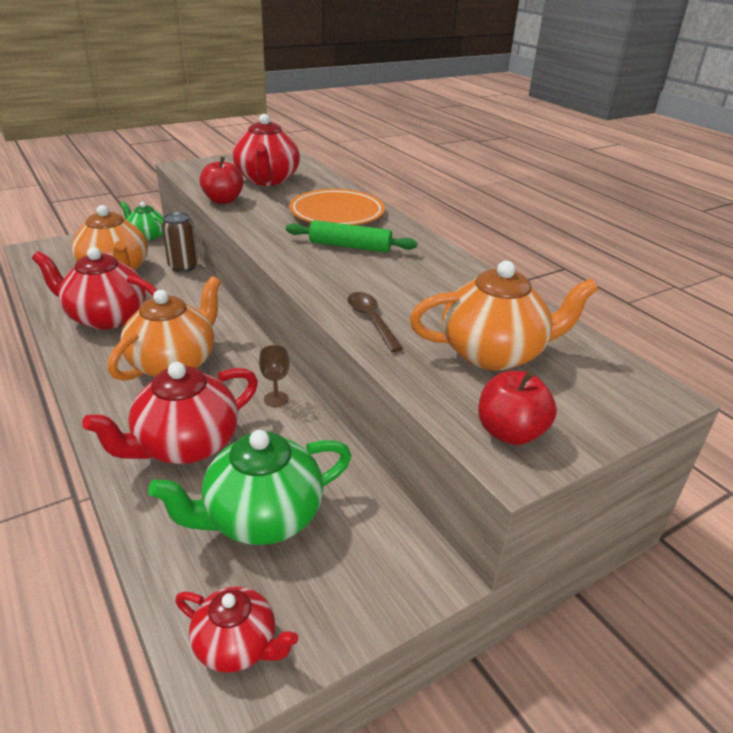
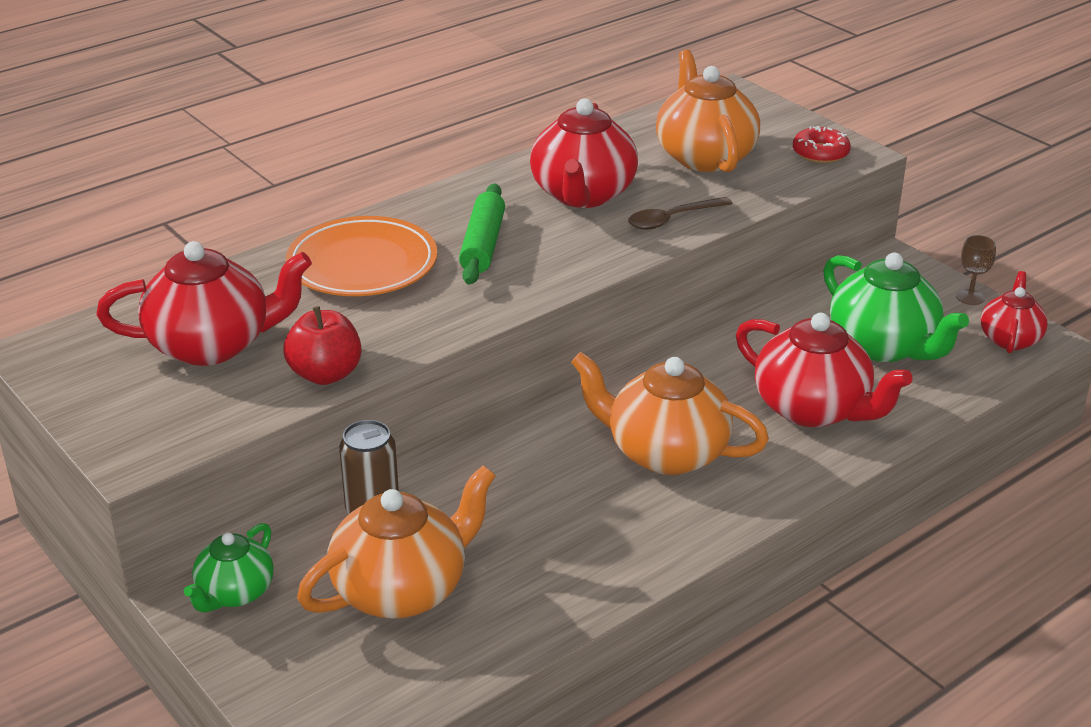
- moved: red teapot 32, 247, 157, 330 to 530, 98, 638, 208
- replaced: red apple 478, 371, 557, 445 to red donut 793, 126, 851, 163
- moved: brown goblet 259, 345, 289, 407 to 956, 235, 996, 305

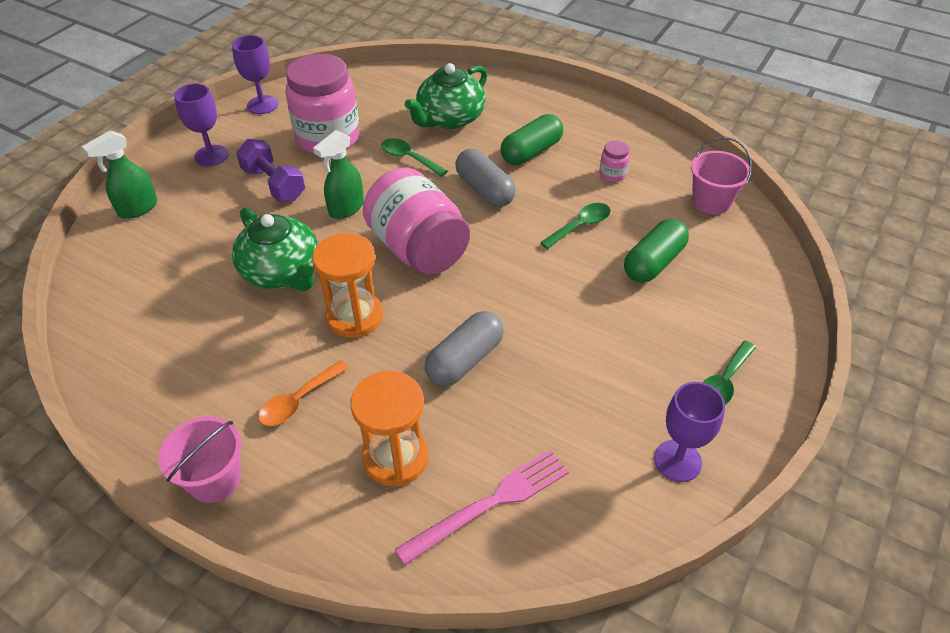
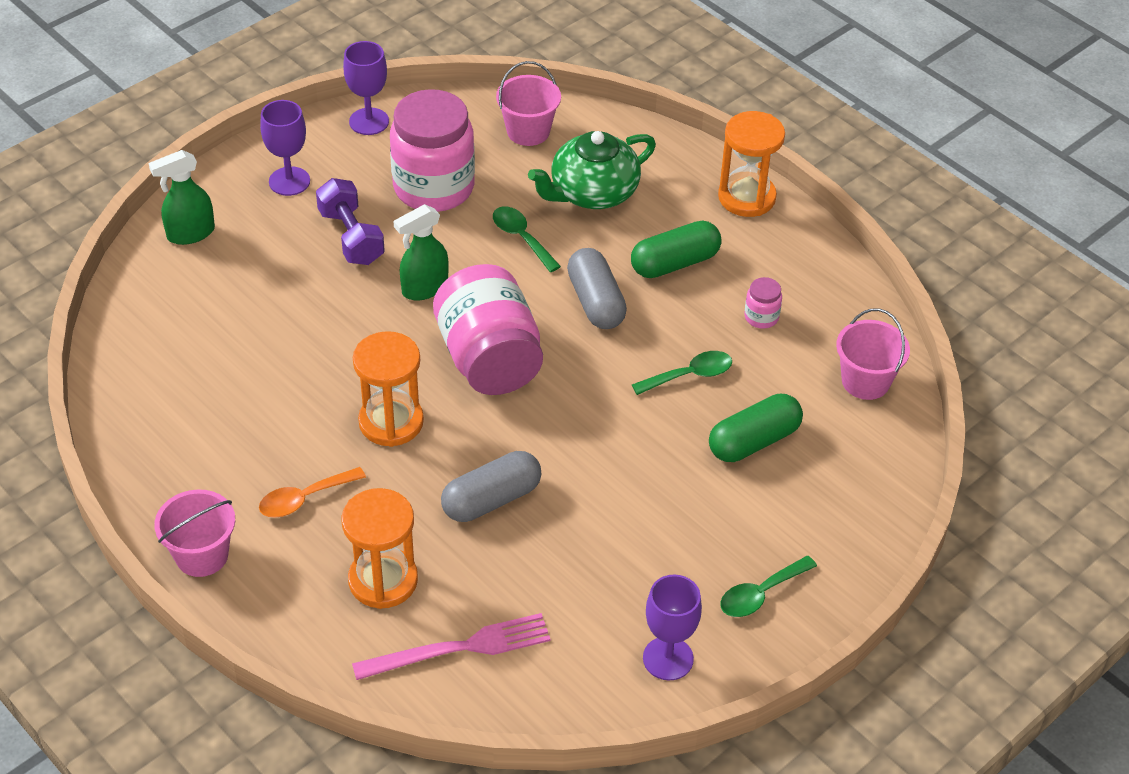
- added: pink bucket 496, 61, 561, 146
- added: orange hourglass 718, 111, 785, 217
- removed: green teapot 232, 208, 318, 291

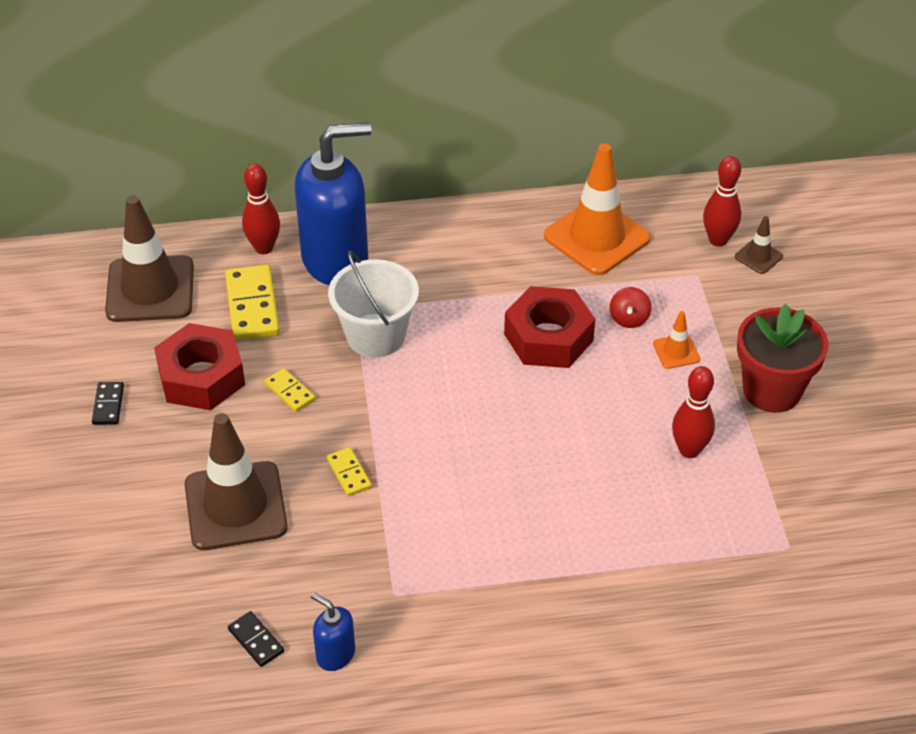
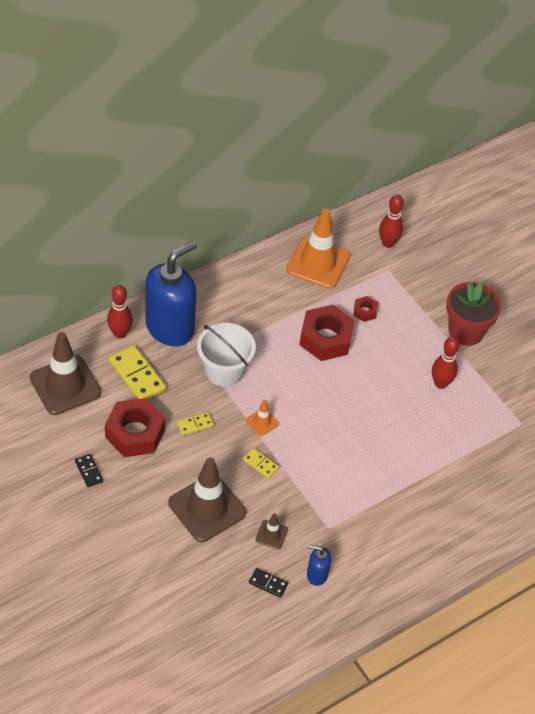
- turned: yellow domino 264, 368, 315, 412 = 177, 412, 214, 435 45 degrees counterclockwise
- moved: orange traffic cone 653, 311, 700, 369 to 246, 400, 279, 436
- moved: brown traffic cone 735, 216, 783, 274 to 256, 513, 288, 549
- replaced: red spinning top 610, 287, 651, 328 to red nut 353, 296, 378, 322

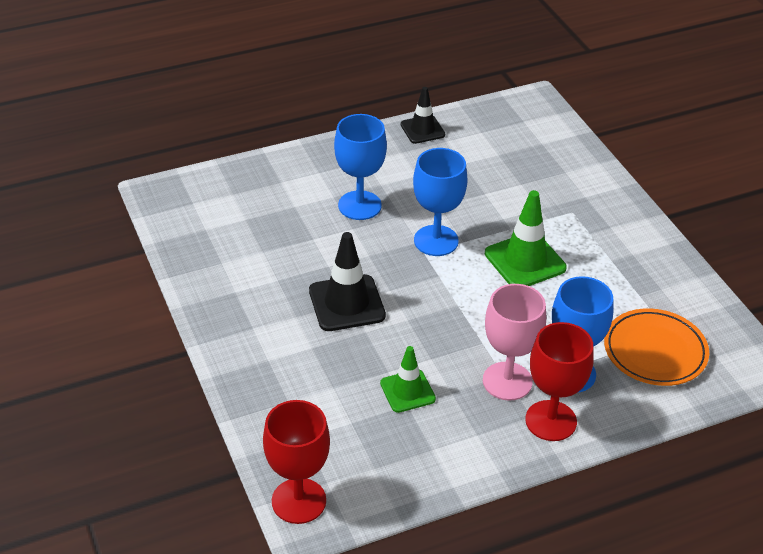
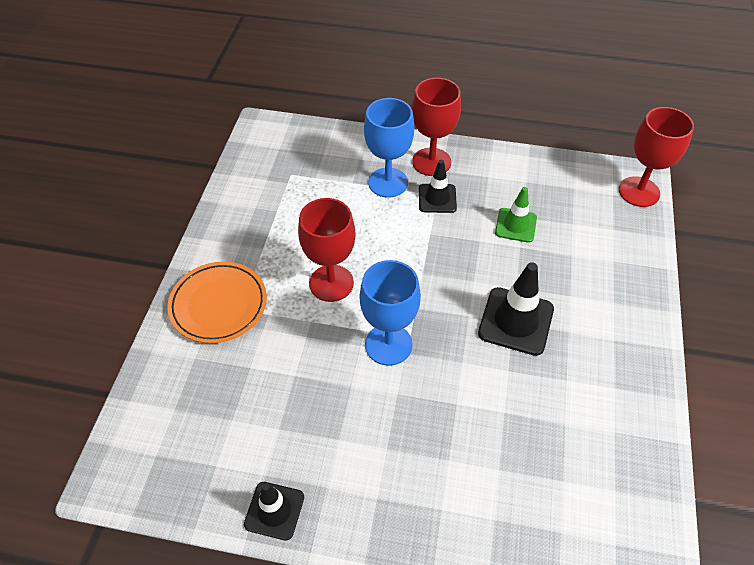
- moved: orange plate 604, 308, 709, 386 to 167, 262, 267, 343
- replaced: green traffic cone 485, 190, 567, 286 to red goblet 298, 198, 356, 302
- replaced: pink goblet 483, 284, 546, 401 to black traffic cone 419, 160, 457, 213
- removed: blue goblet 334, 114, 387, 220

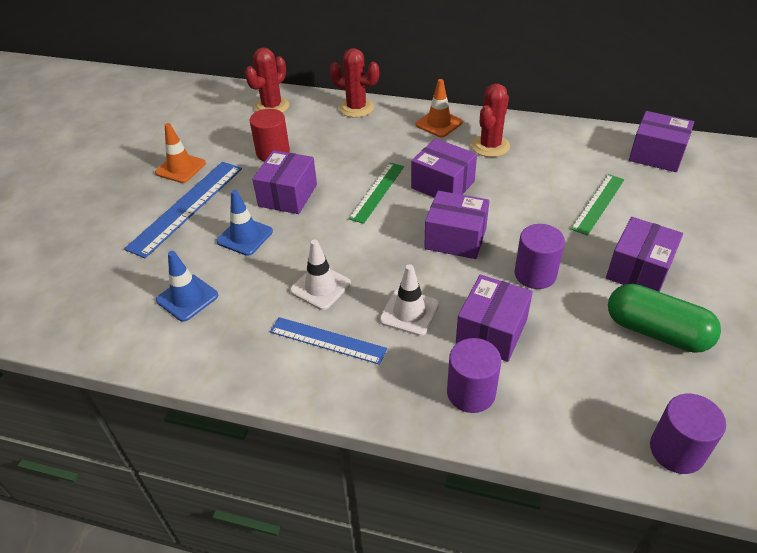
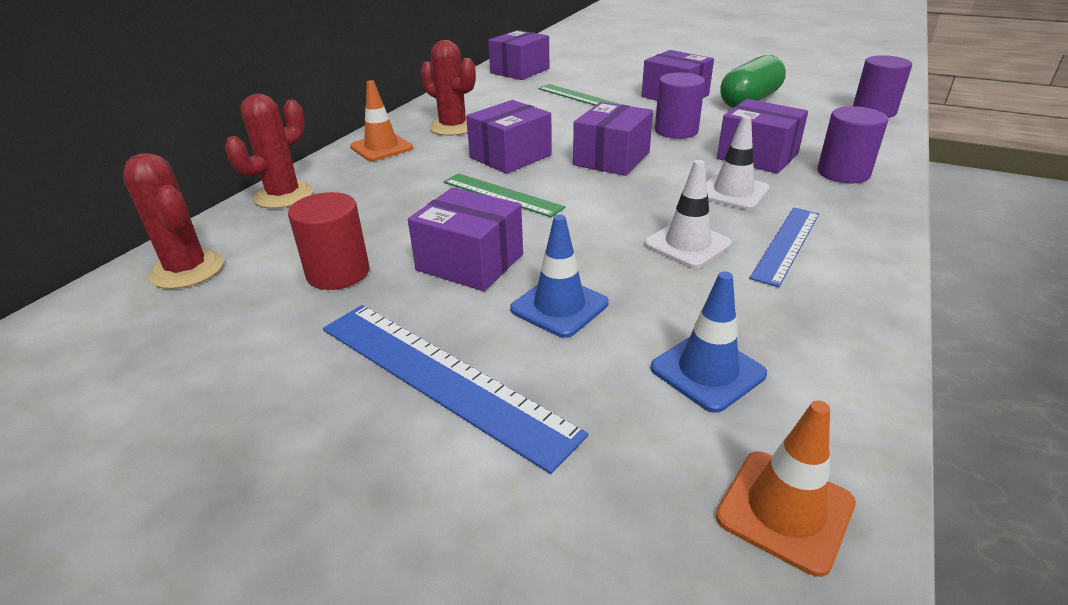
- moved: orange traffic cone 155, 123, 206, 183 to 716, 400, 856, 577

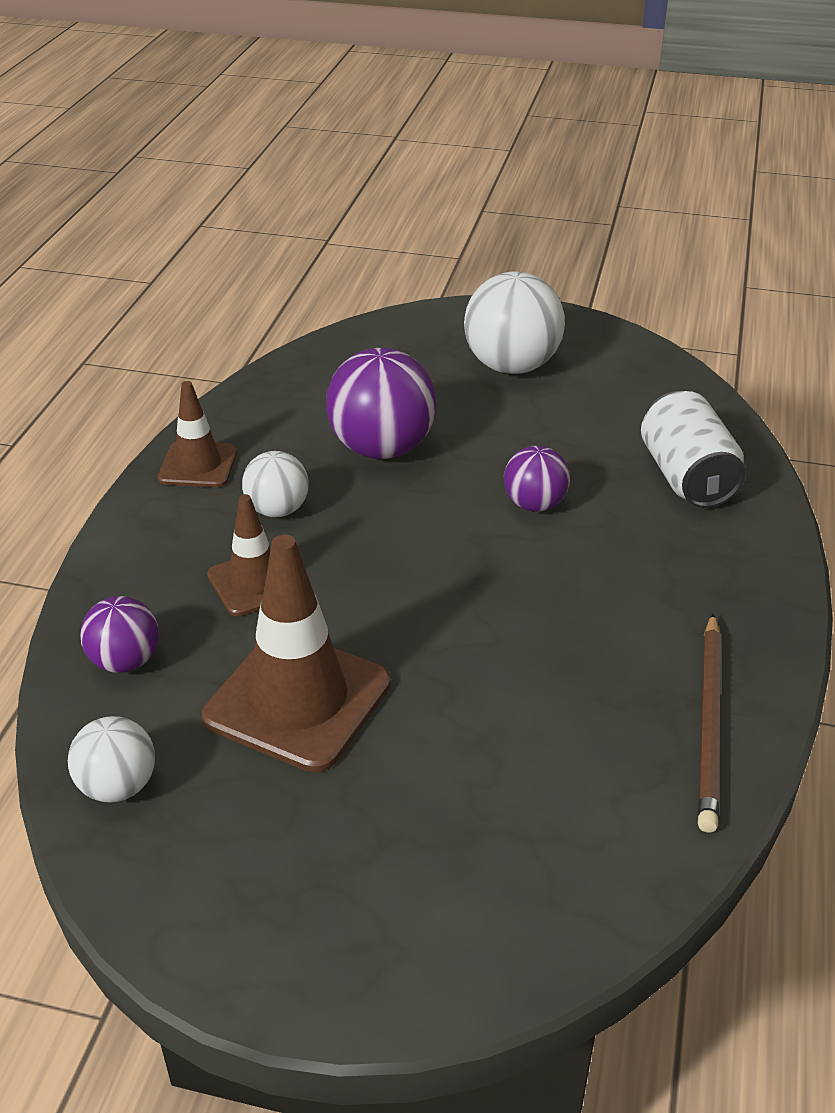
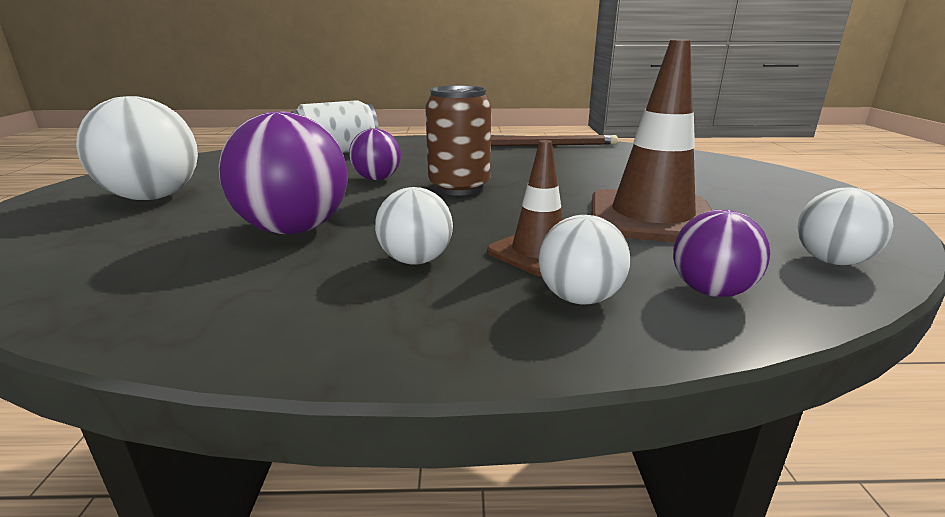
- added: brown can 425, 85, 491, 196
- added: white ball 538, 215, 630, 304
- removed: brown traffic cone 158, 381, 237, 488

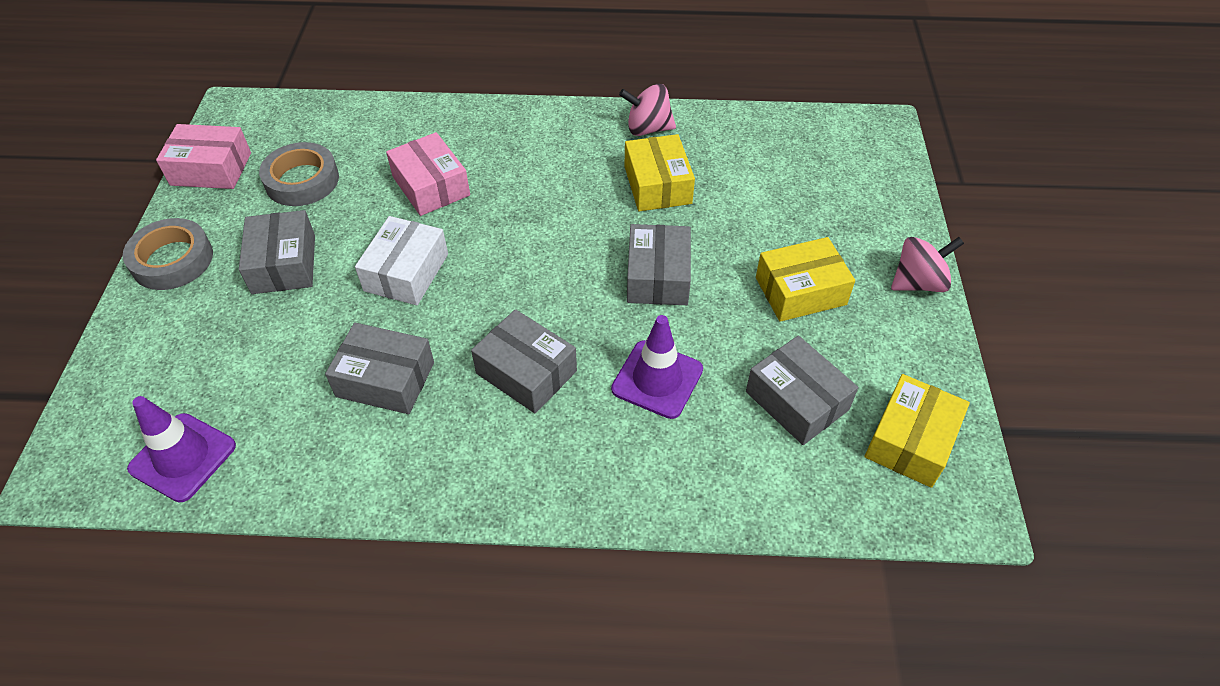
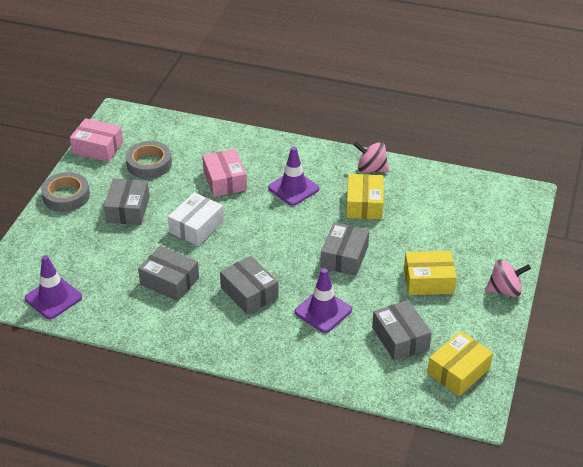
- added: purple traffic cone 268, 147, 319, 206

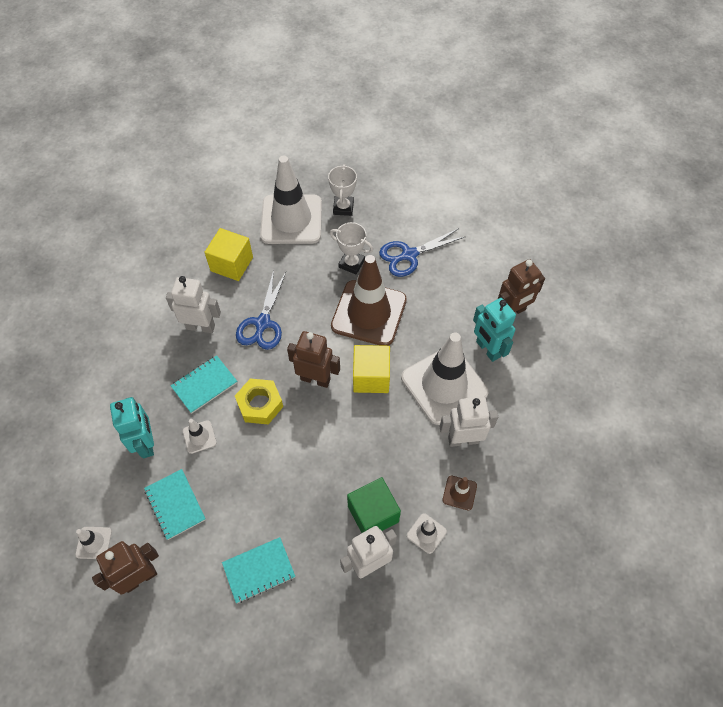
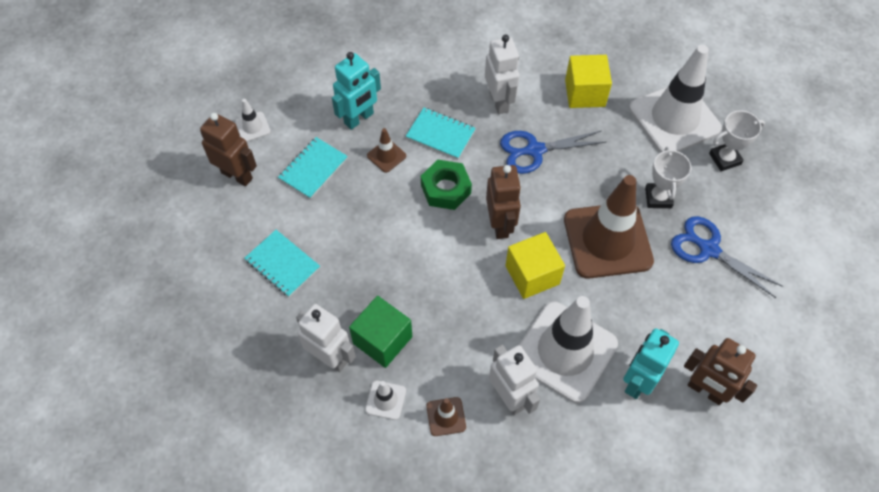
- recoloured: white traffic cone 183, 419, 217, 454 to brown traffic cone 367, 128, 406, 173
- recoloured: yellow nut 235, 379, 283, 425 to green nut 421, 160, 472, 210

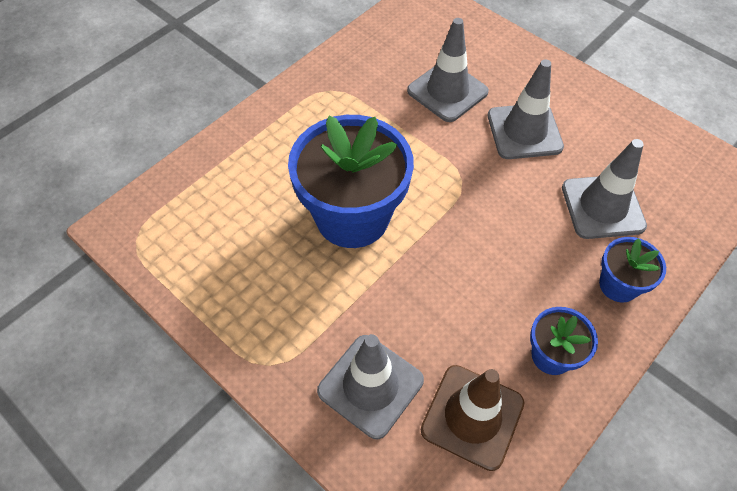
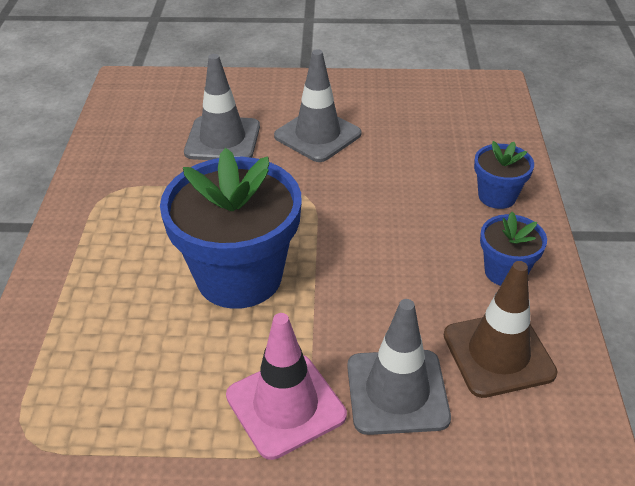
- added: pink traffic cone 226, 313, 347, 460
- removed: grey traffic cone 562, 139, 647, 239

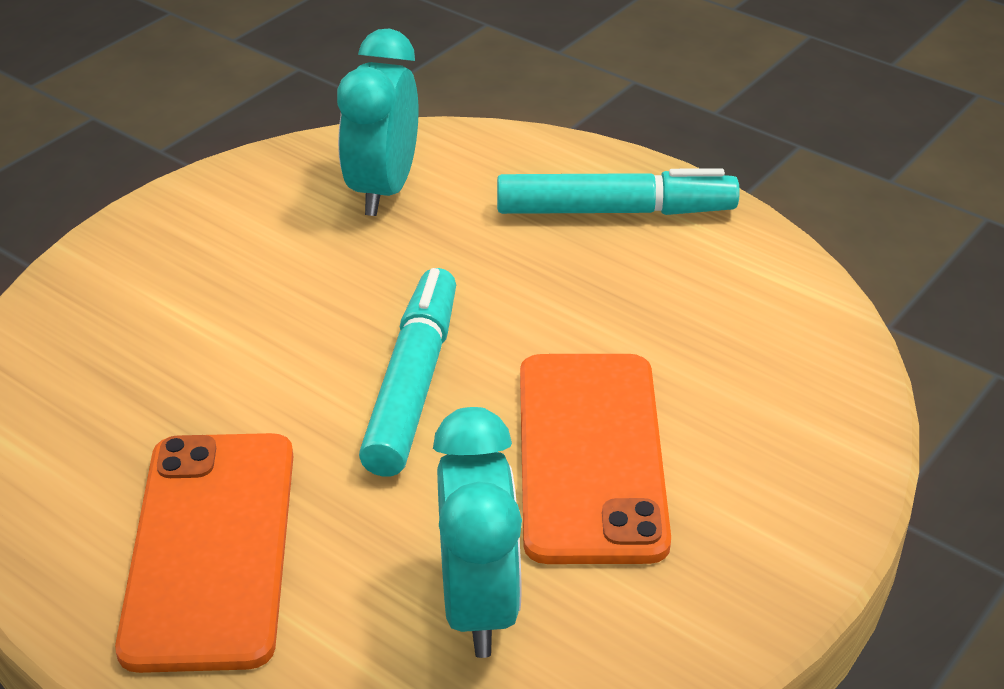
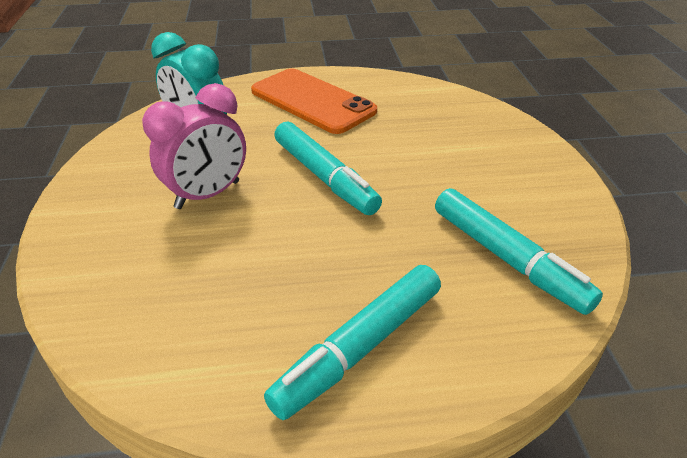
- replaced: orange phone 520, 354, 671, 564 to pink clock 142, 83, 246, 209
- replaced: turquoise clock 337, 28, 418, 216 to turquoise marker 435, 188, 603, 315

